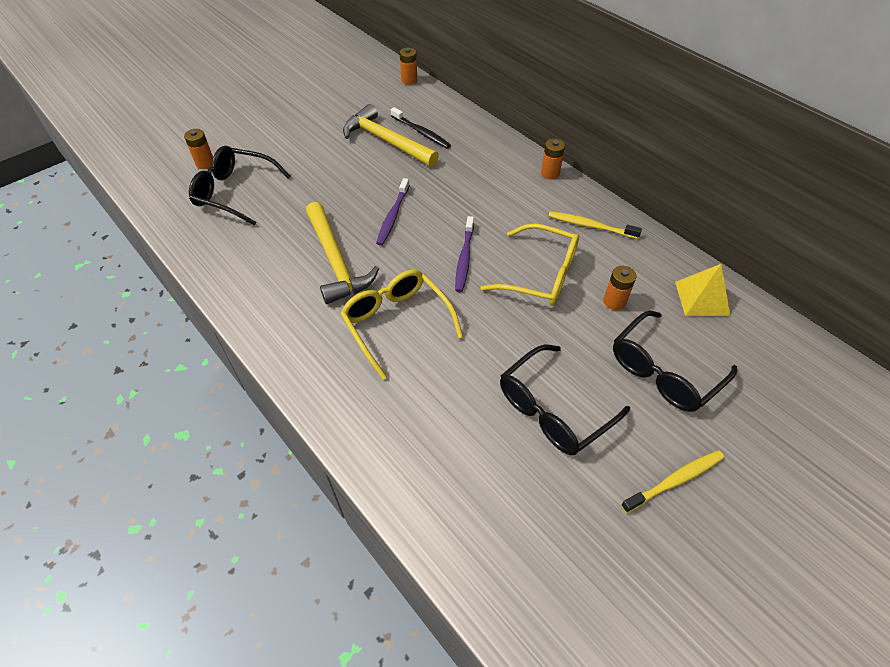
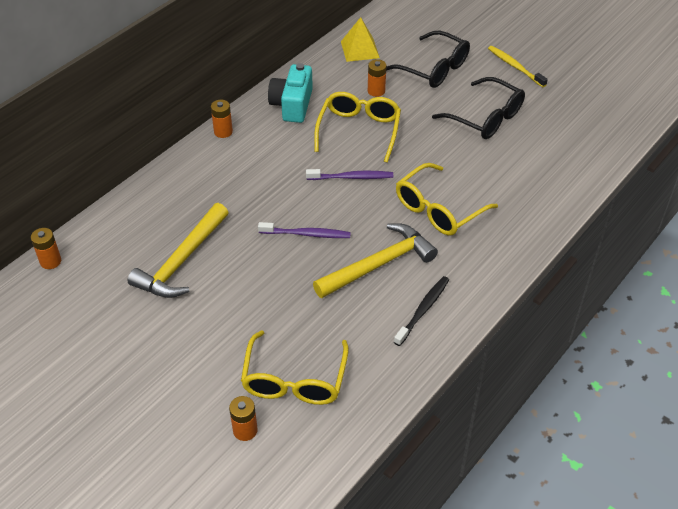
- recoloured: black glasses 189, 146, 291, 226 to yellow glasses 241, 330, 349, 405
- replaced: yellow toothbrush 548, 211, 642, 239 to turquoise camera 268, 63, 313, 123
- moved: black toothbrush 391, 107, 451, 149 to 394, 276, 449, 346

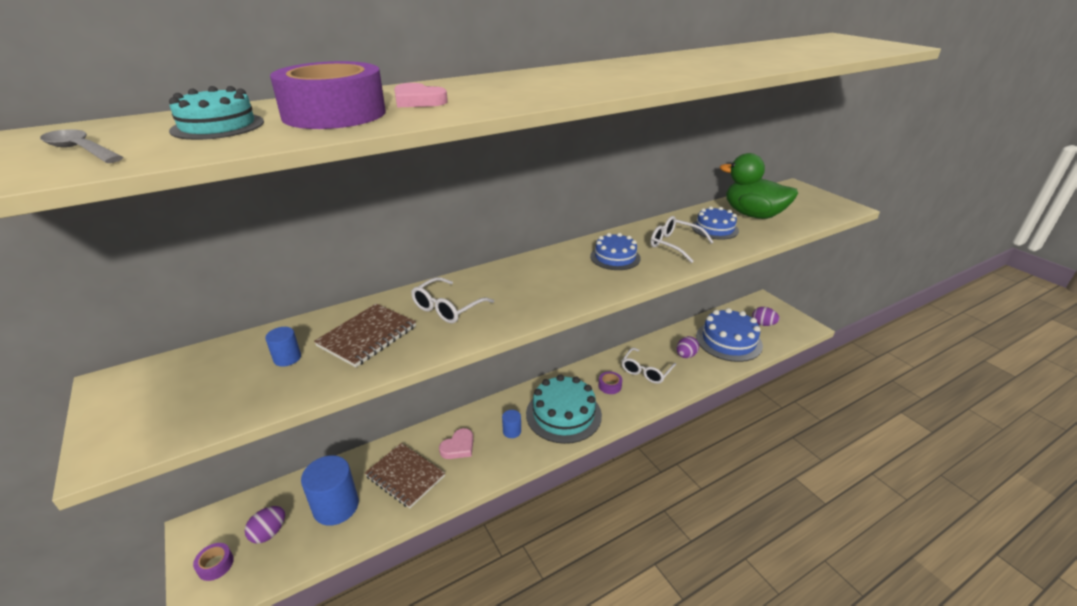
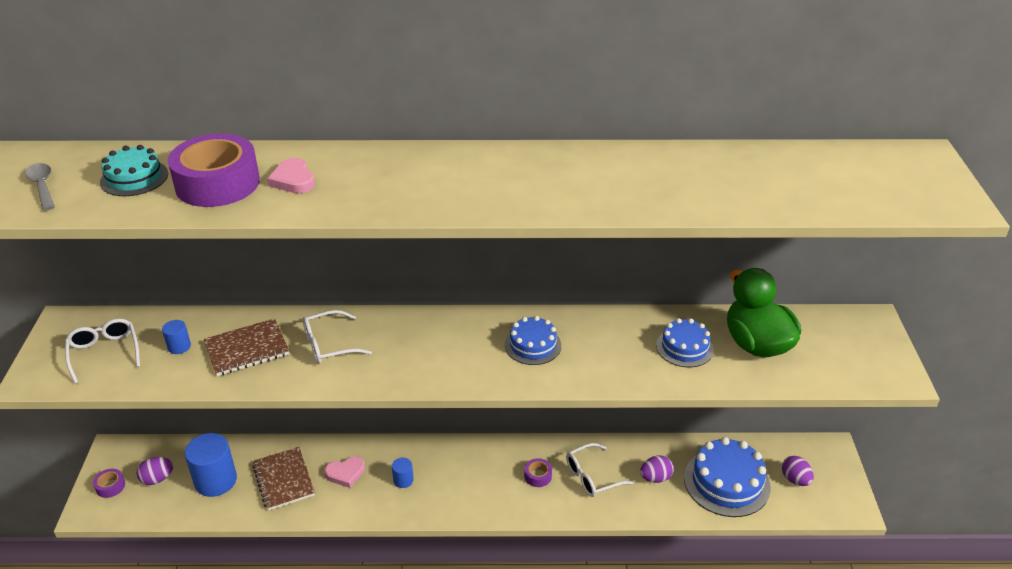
- moved: white glasses 651, 216, 713, 263 to 65, 318, 140, 384
- removed: turquoise cake 526, 375, 602, 444

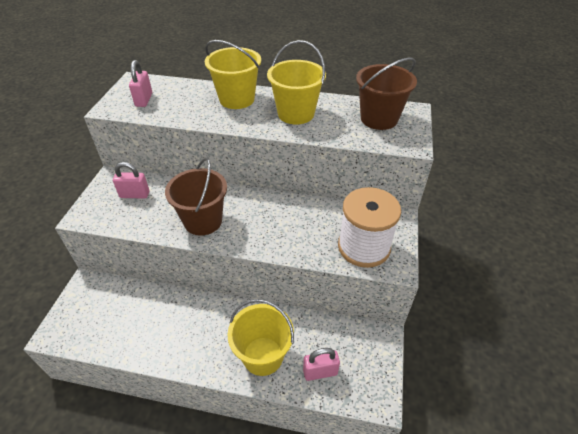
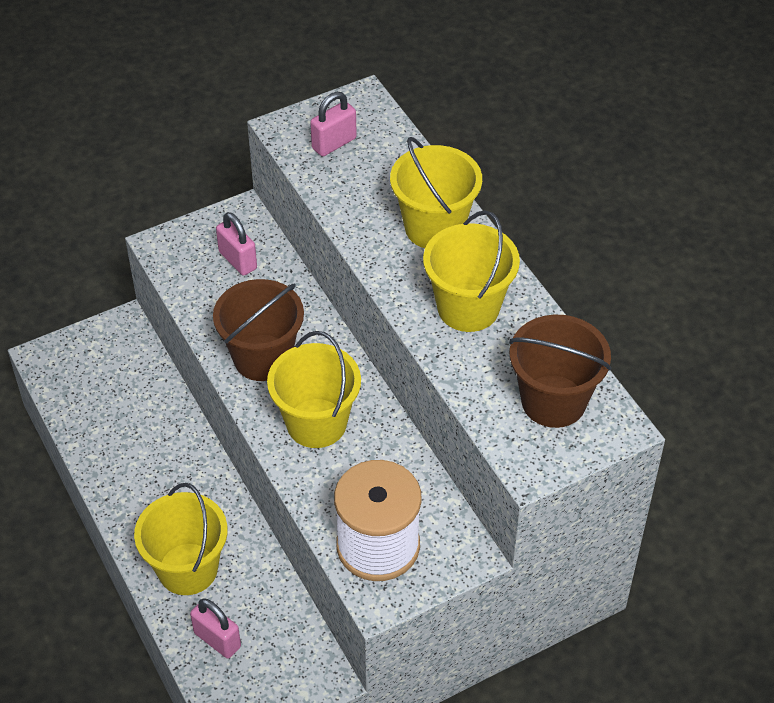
- added: yellow bucket 267, 331, 361, 448

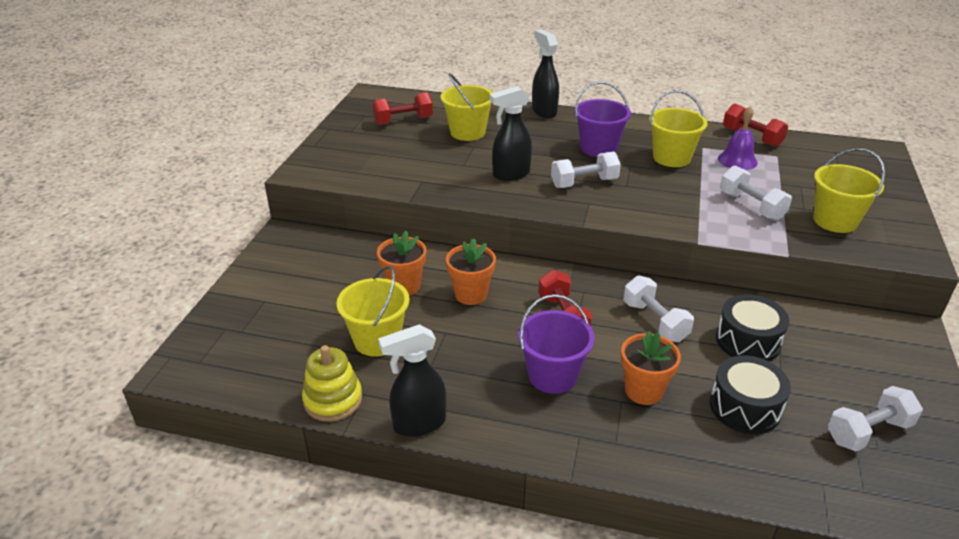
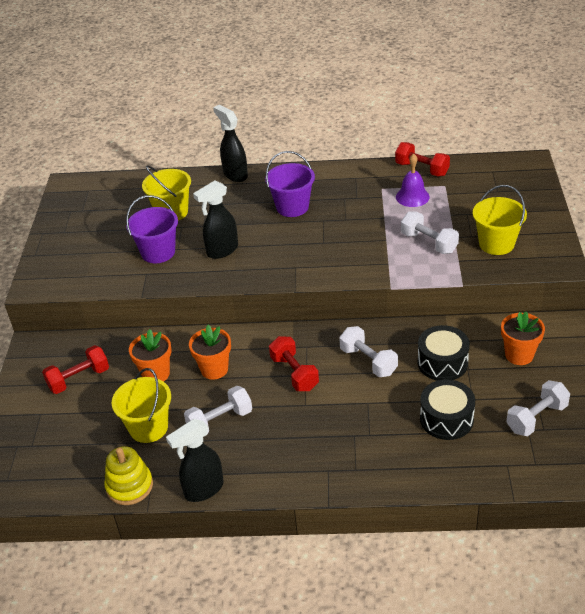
- moved: red dumbbell 372, 92, 433, 125 to 42, 345, 109, 394
- moved: purple bucket 518, 294, 595, 394 to 126, 195, 178, 263
- moved: white dumbbell 551, 152, 621, 188 to 184, 386, 252, 434
- moved: orange flower pot 621, 331, 681, 405 to 501, 312, 545, 365
- removed: yellow bucket 649, 90, 708, 167

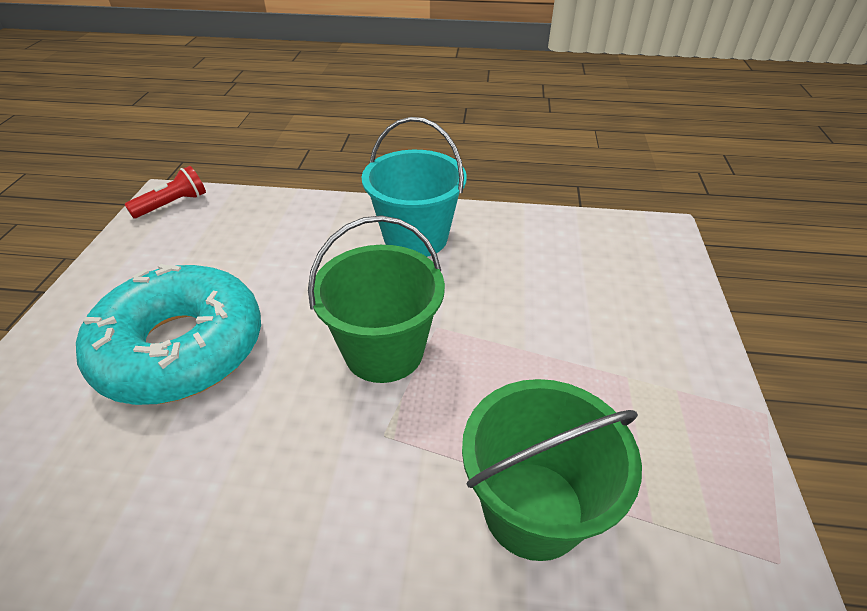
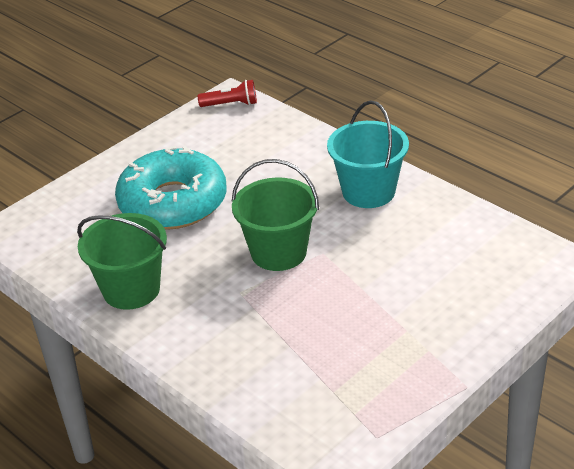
- moved: green bucket 462, 379, 642, 561 to 77, 213, 167, 310

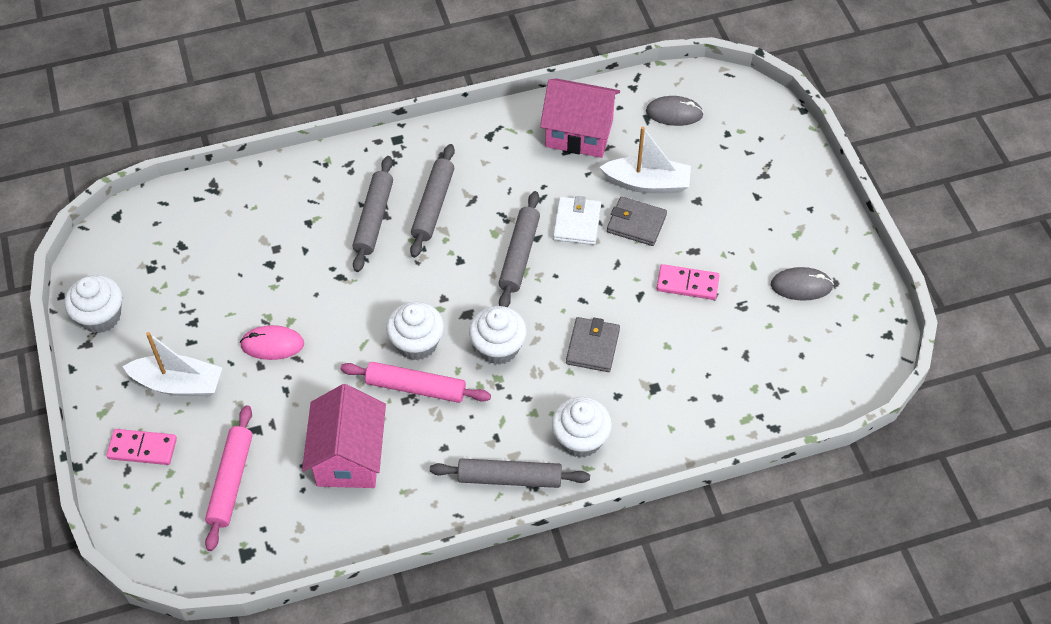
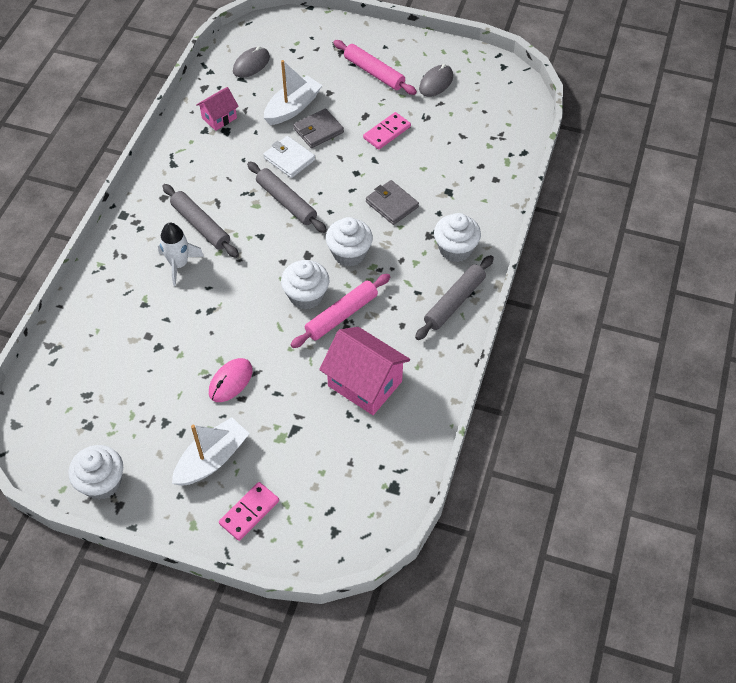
- replaced: grey rolling pin 352, 156, 393, 272 to white rocket 158, 223, 204, 286
- resized: pink house 540, 78, 620, 158 = 196, 87, 239, 131 x0.56
- moved: pink rolling pin 205, 405, 252, 551 to 333, 40, 417, 95

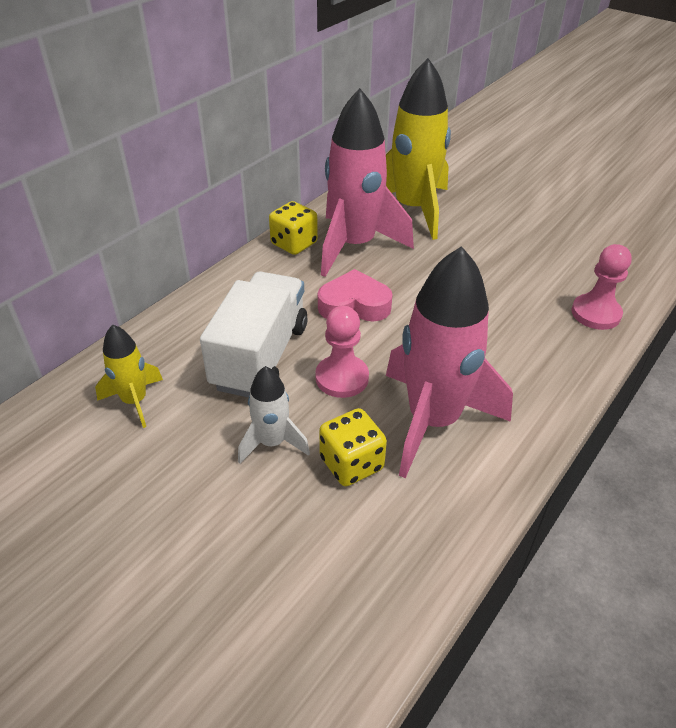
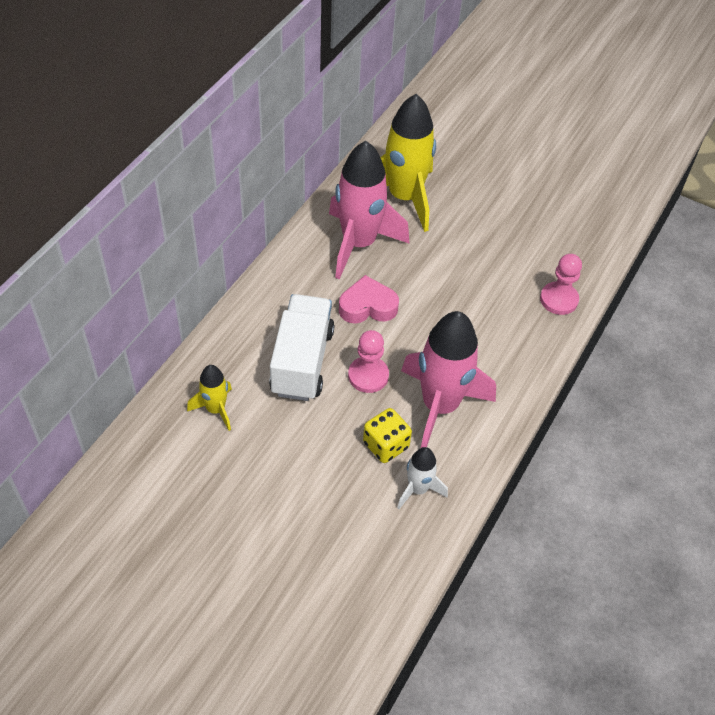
- moved: white rocket 238, 366, 310, 464 to 397, 447, 448, 509
- removed: yellow dice 269, 201, 318, 255

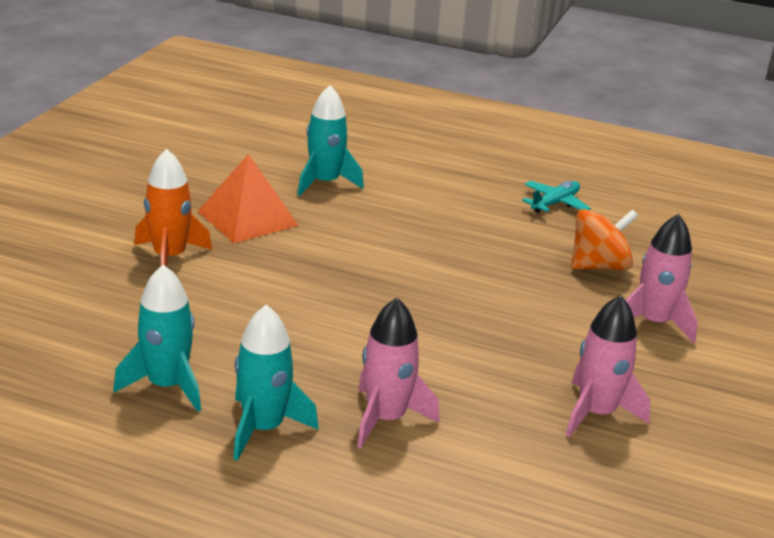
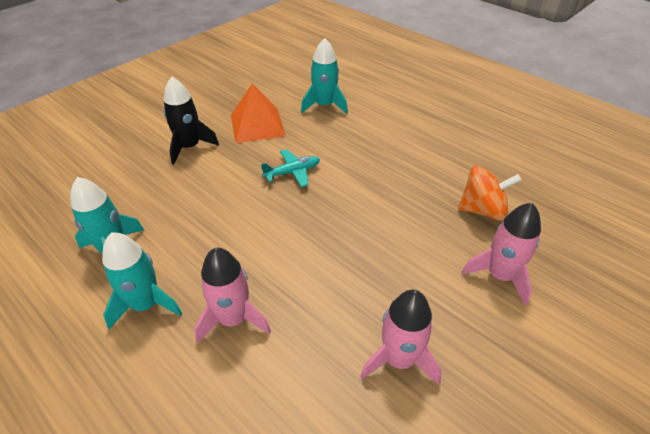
- recoloured: orange rocket 134, 149, 212, 267 to black rocket 164, 77, 219, 165
- moved: turquoise plane 522, 181, 591, 213 to 261, 149, 320, 187

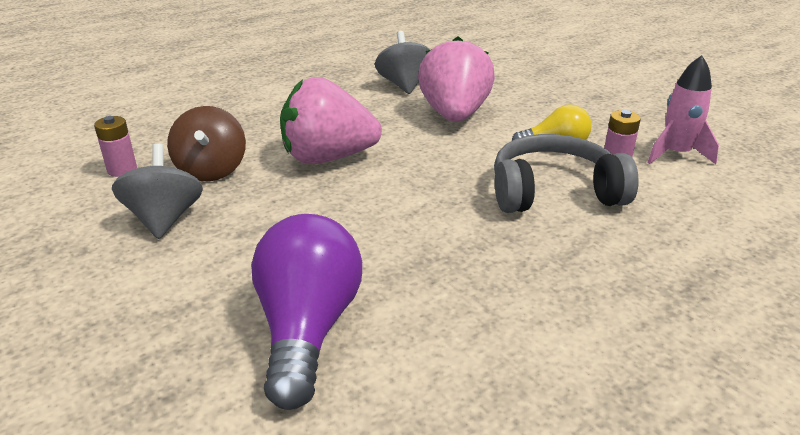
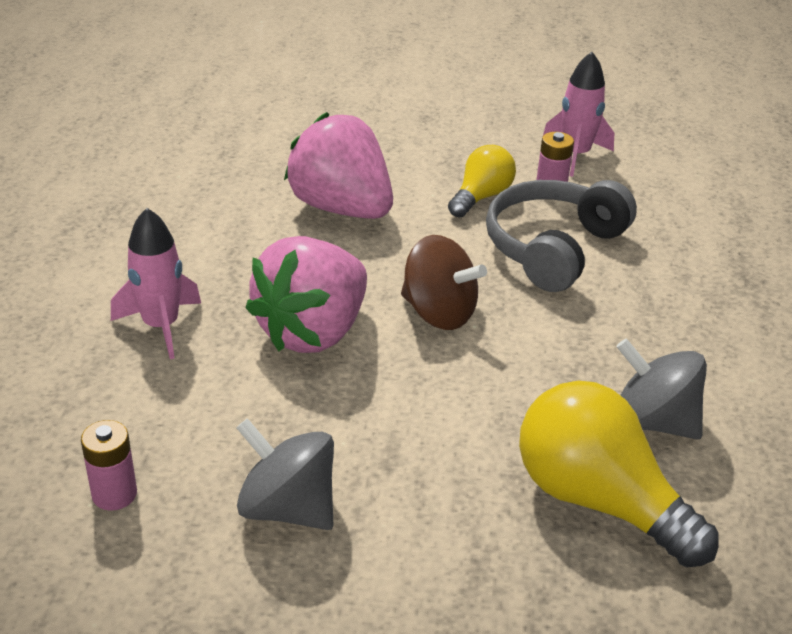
- added: pink rocket 111, 208, 201, 359
- moved: brown spinning top 167, 106, 246, 181 to 401, 235, 487, 330
- recoloured: purple light bulb 251, 214, 362, 410 to yellow light bulb 519, 380, 719, 568
- moved: grey spinning top 375, 31, 430, 94 to 616, 338, 707, 439

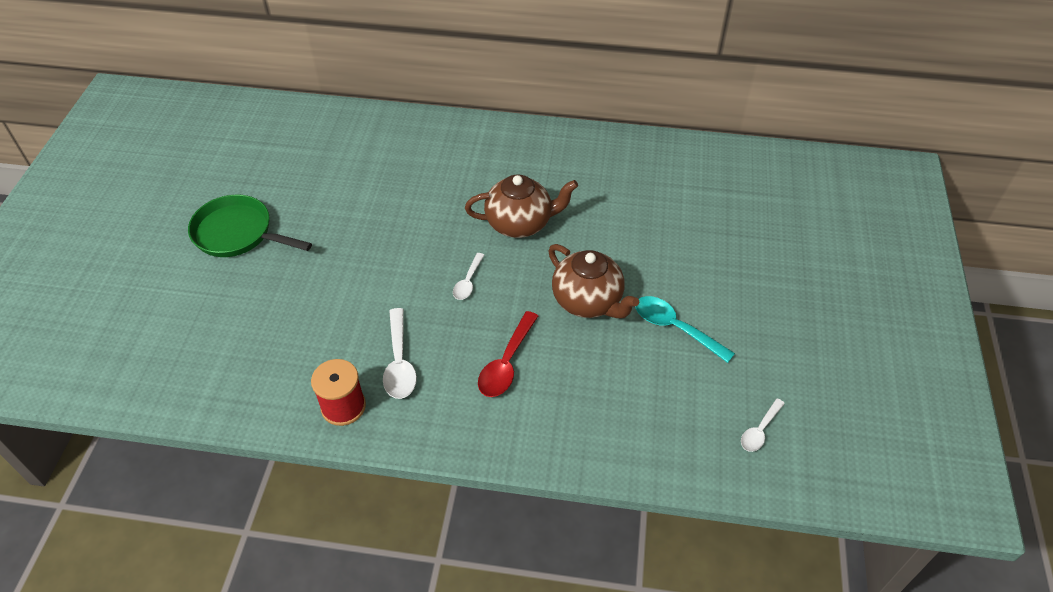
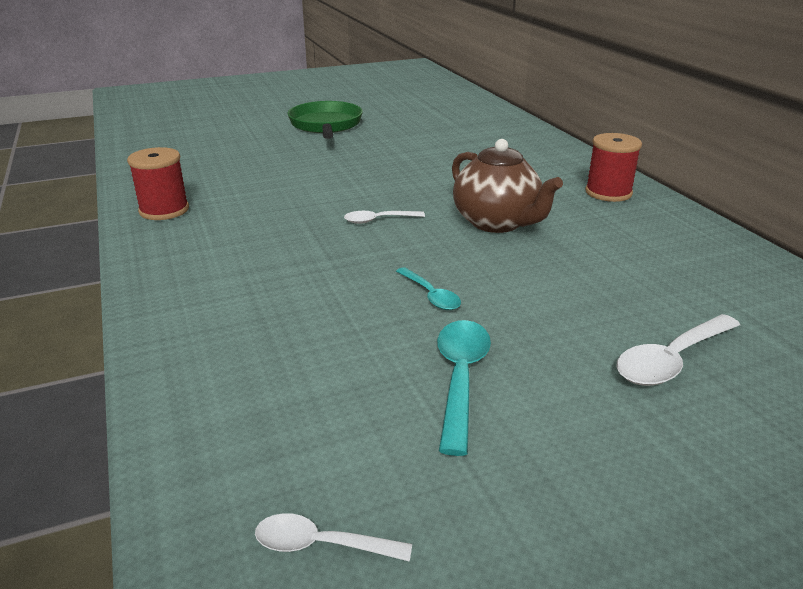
- replaced: brown teapot 548, 244, 639, 318 to turquoise spoon 396, 267, 461, 310
- added: red spool 585, 133, 642, 202
- moved: white spoon 383, 308, 417, 399 to 617, 314, 740, 386
- removed: red spoon 478, 311, 538, 397

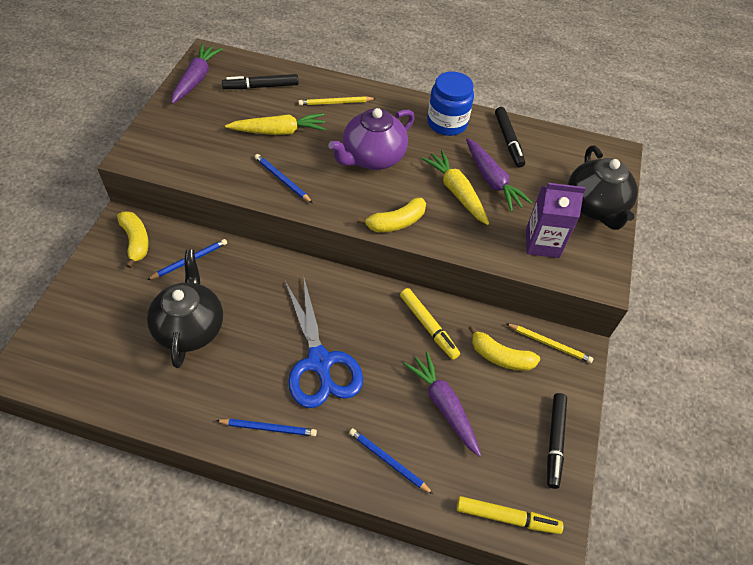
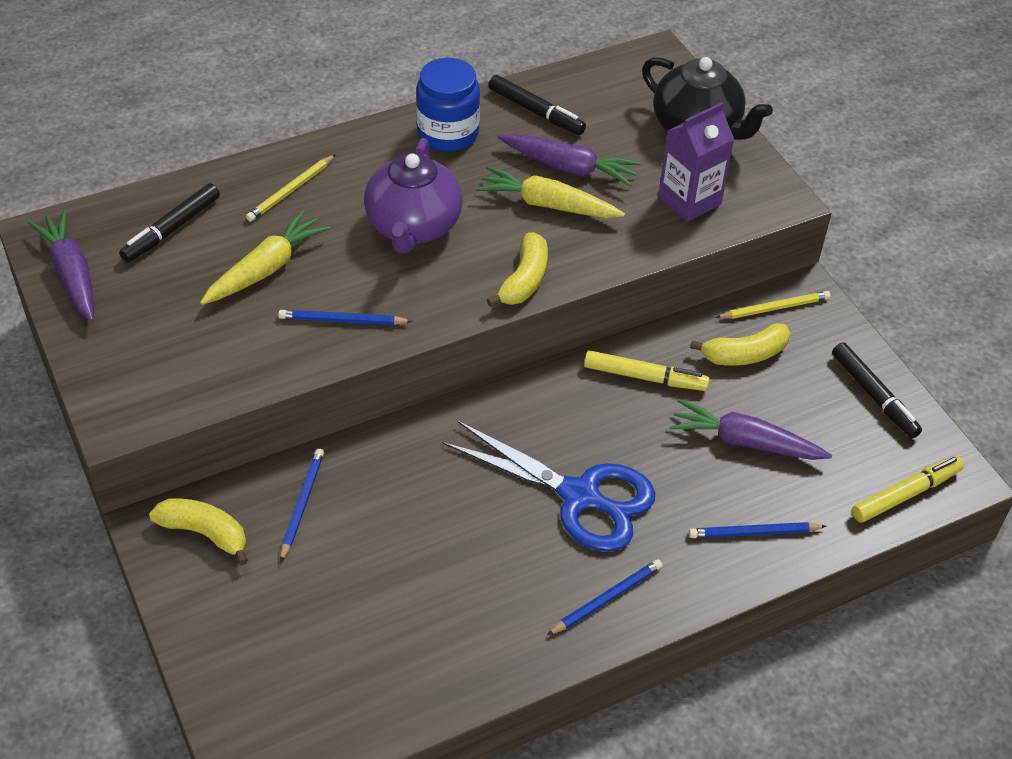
- removed: black teapot 147, 250, 223, 368

